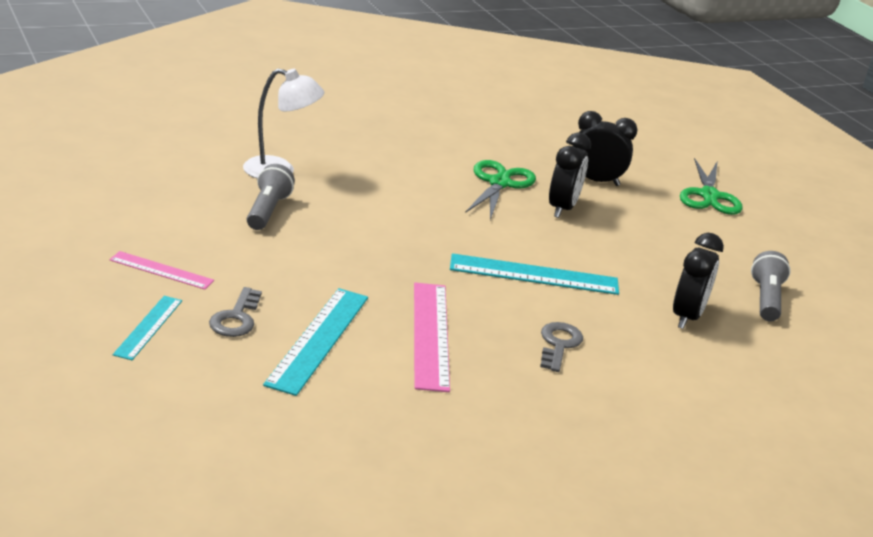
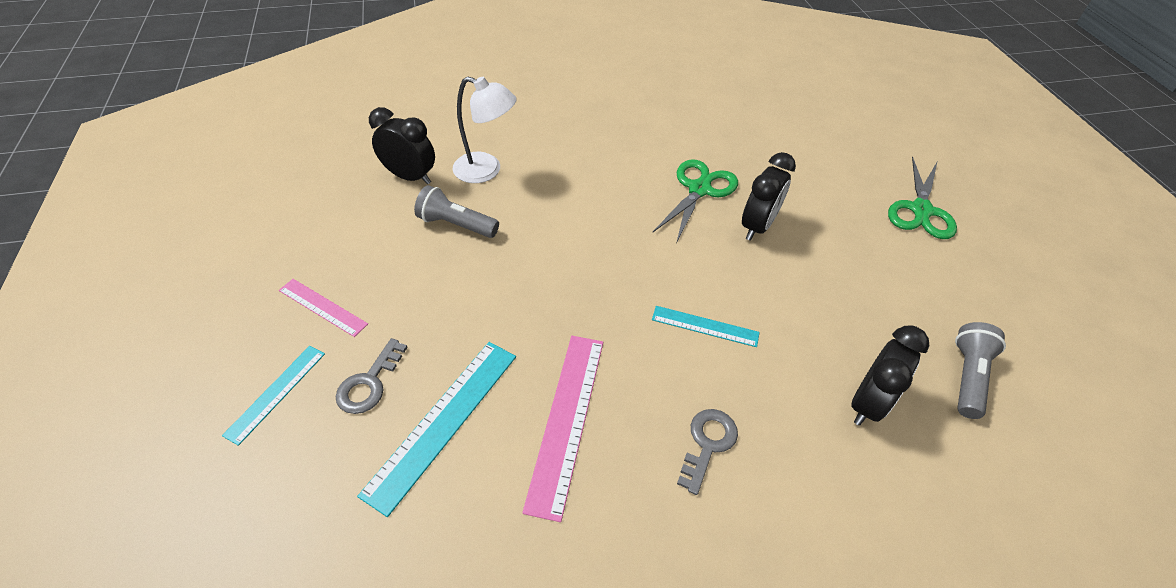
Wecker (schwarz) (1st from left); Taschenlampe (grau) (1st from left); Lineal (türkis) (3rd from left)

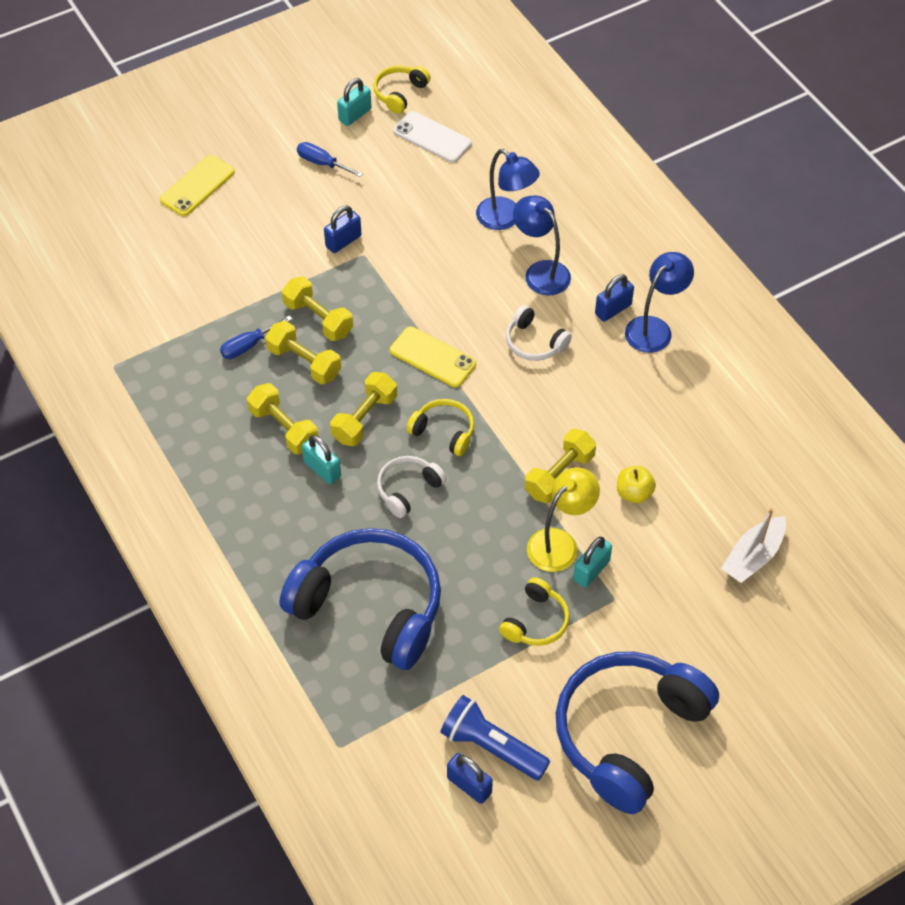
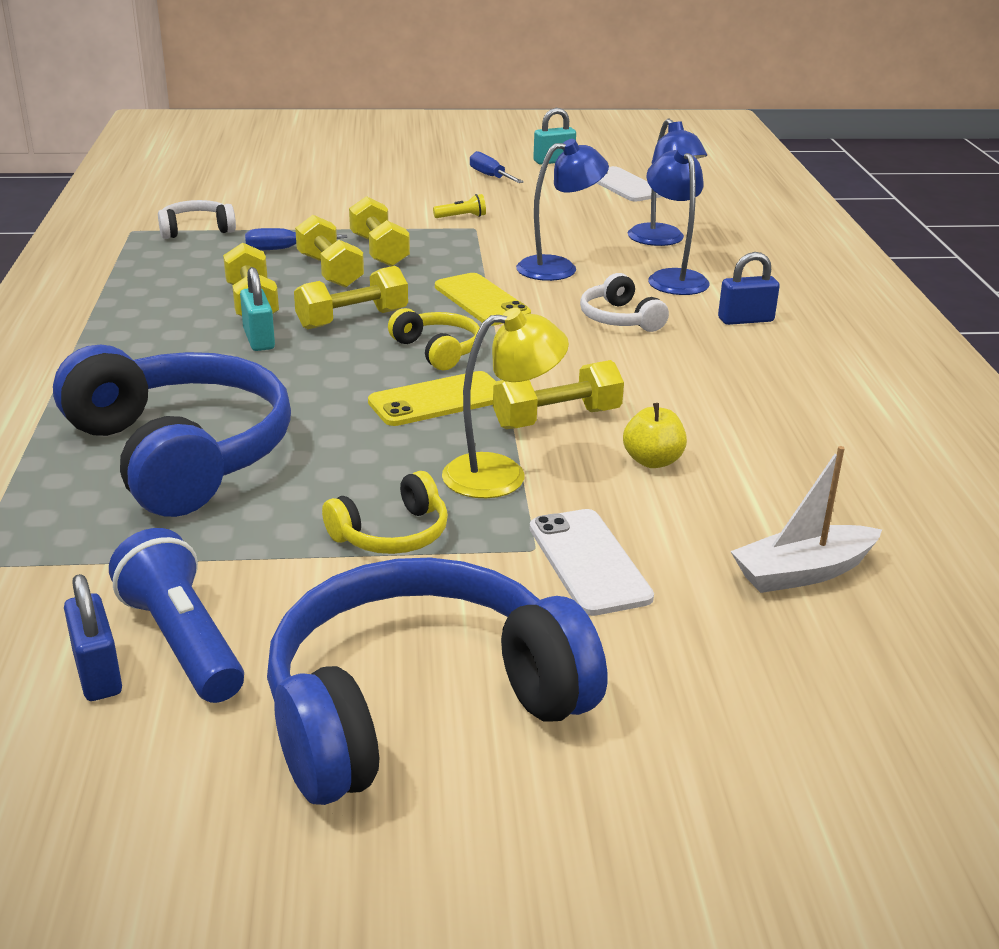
Kopfhörer (gelb) (1st from left in the first image); Handy (gelb) (1st from left); Taschenlampe (gelb); Lampe (blau) (1st from left); Kopfhörer (weiß) (1st from left); Vorhängeschloss (türkis) (3rd from left in the first image); Handy (weiß) (1st from left)

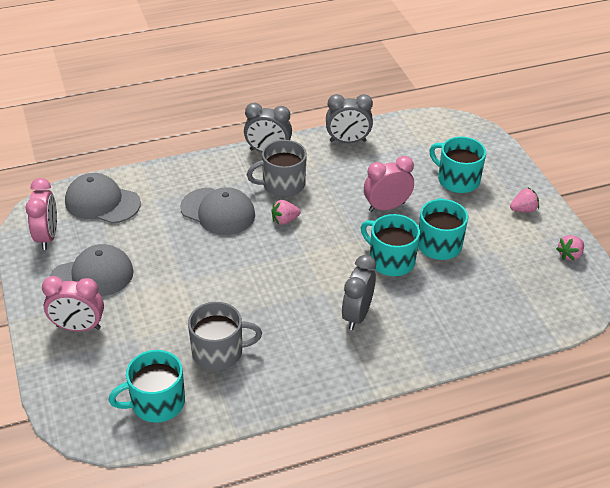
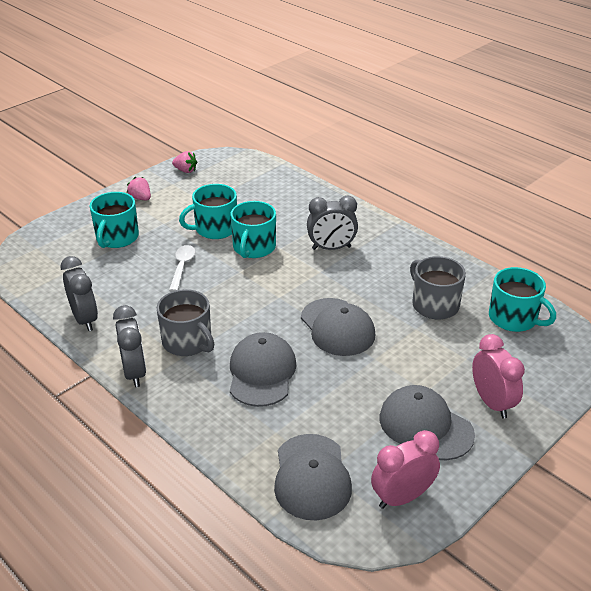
Löffel (weiß); Erdbeere (rosa) (1st from left in the first image); Kappe (grau) (3rd from left)

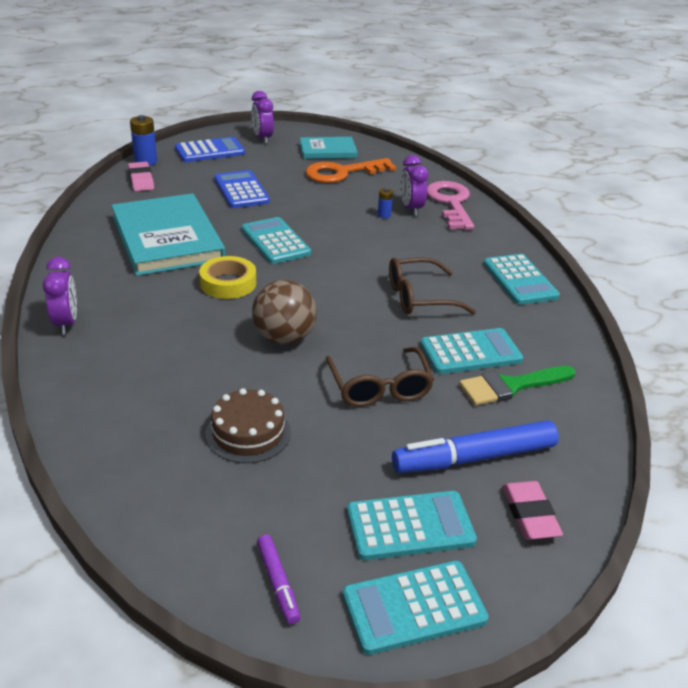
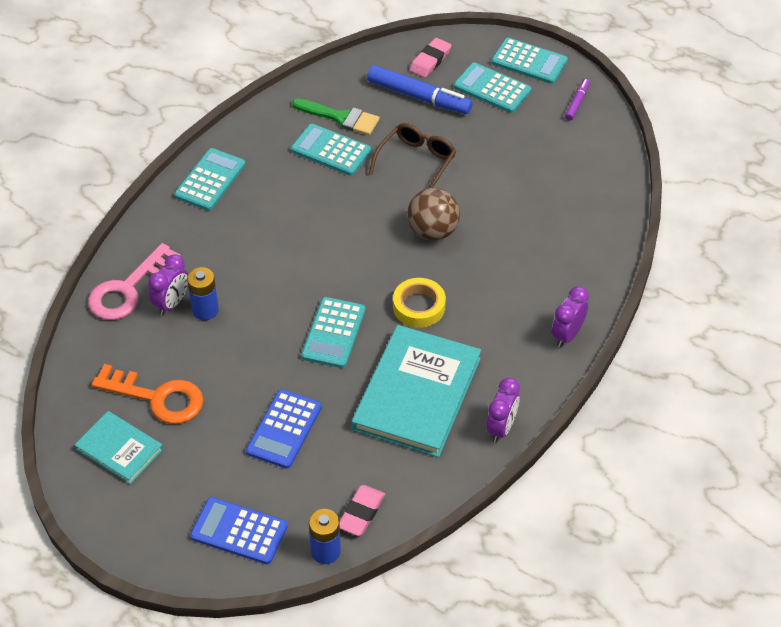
Wecker (lila) (2nd from left); Batterie (blau) (1st from left); Brille (braun) (2nd from left in the first image); Kuchen (braun)

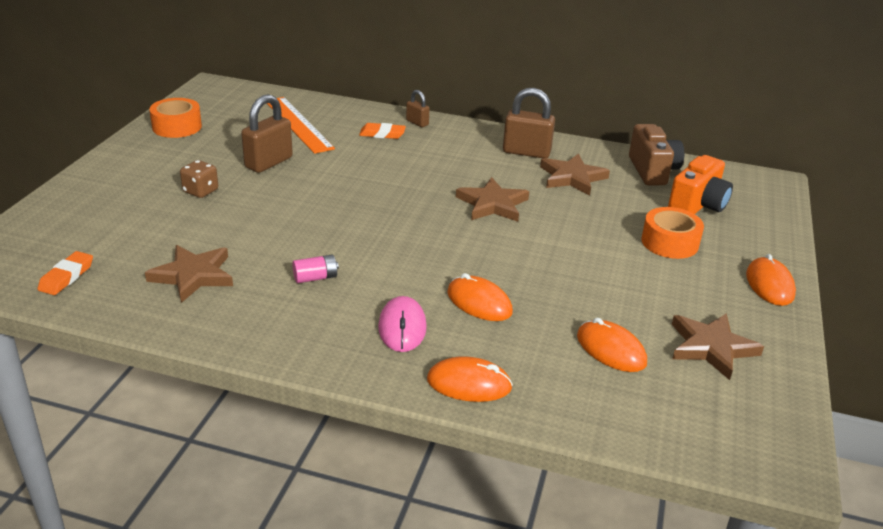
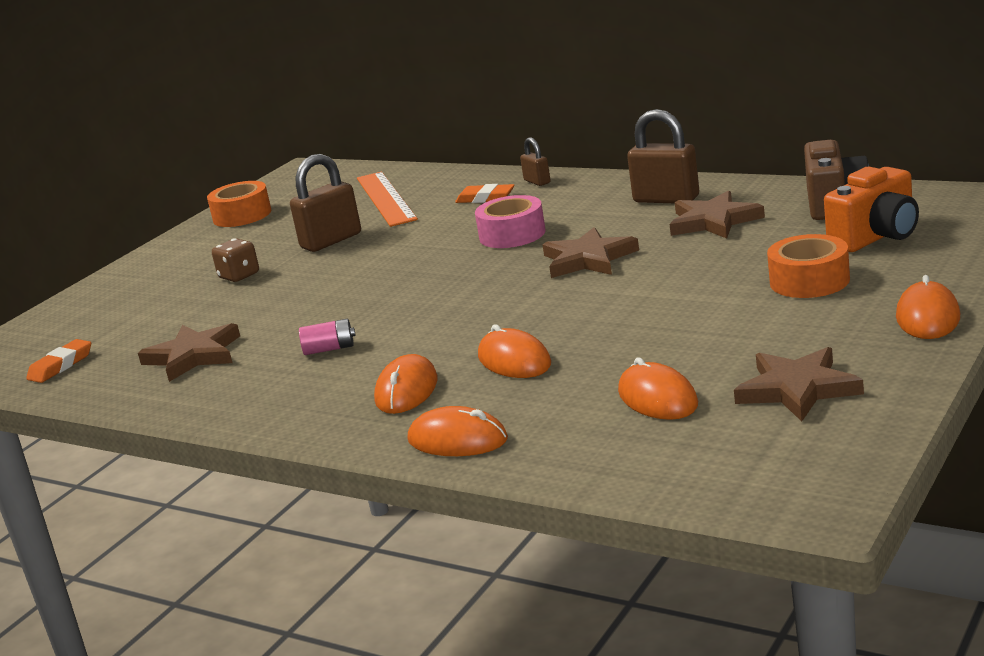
Computermaus (orange) (1st from left); Klebeband (rosa)

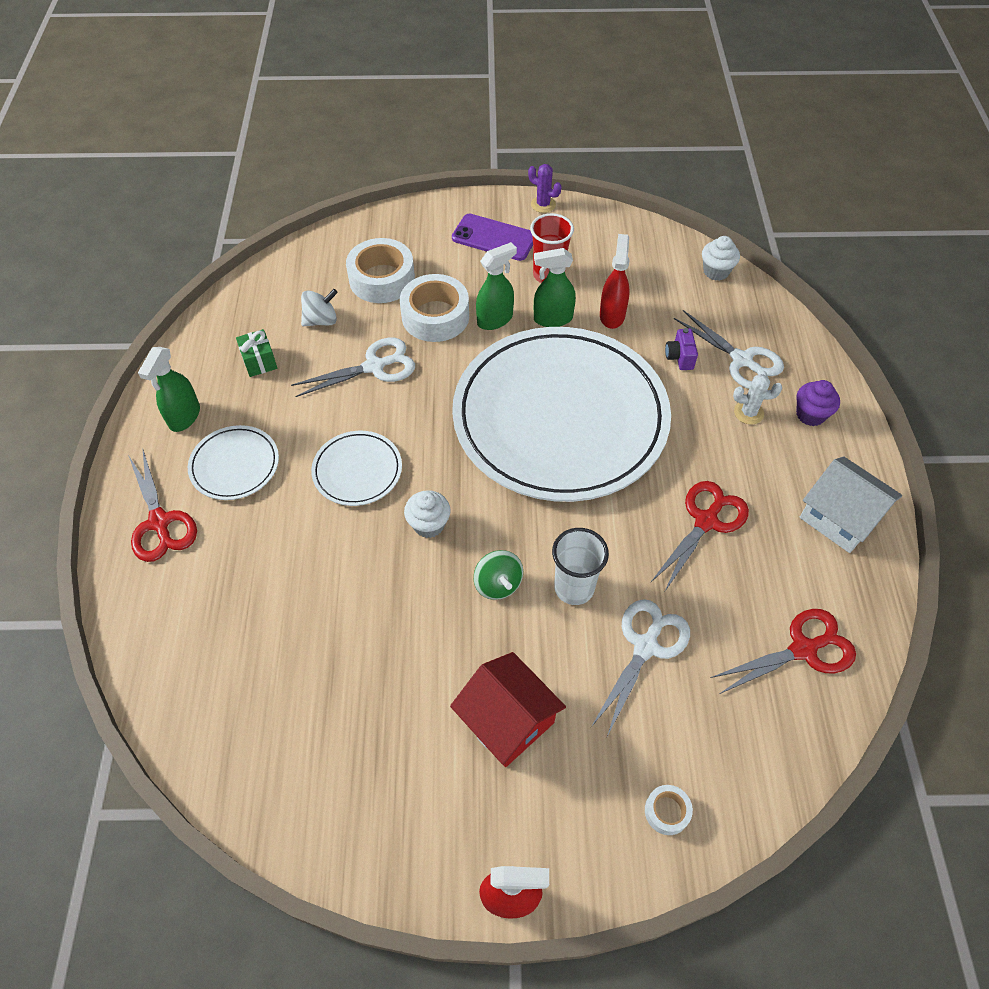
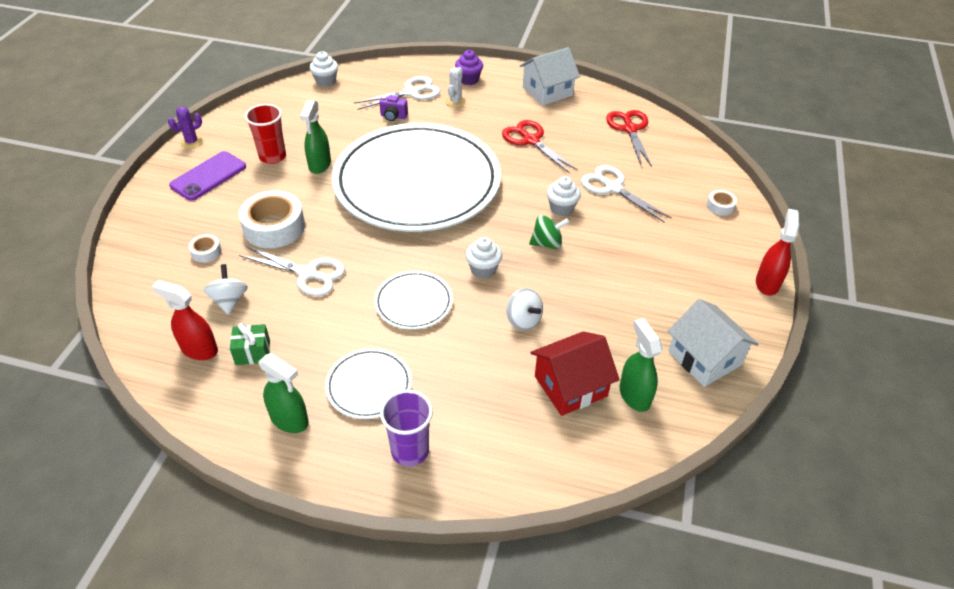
Sprühflasche (rot) (1st from left); Klebeband (weiß) (1st from left); Sprühflasche (grün) (3rd from left); Schere (weiß) (1st from left); Becher (lila); Muffin (weiß) (3rd from left); Haus (rot); Kreisel (weiß) (2nd from left); Haus (weiß) (2nd from left)

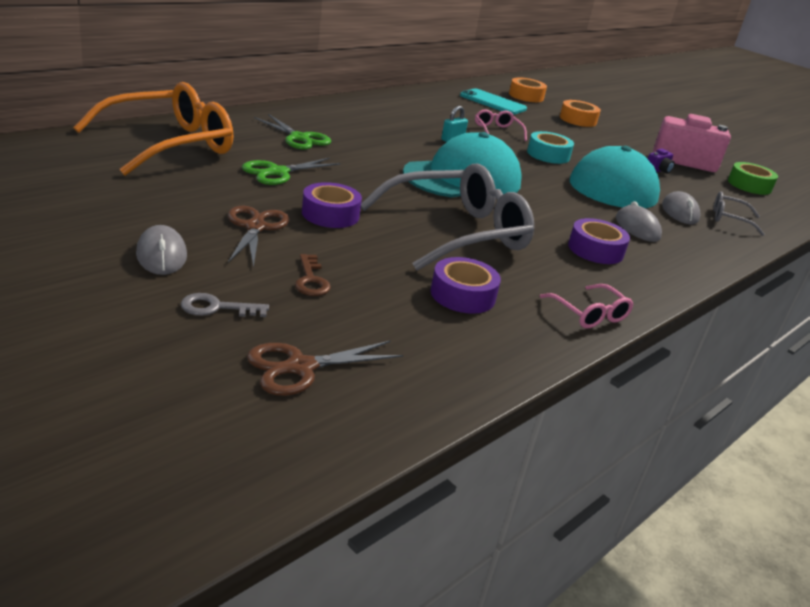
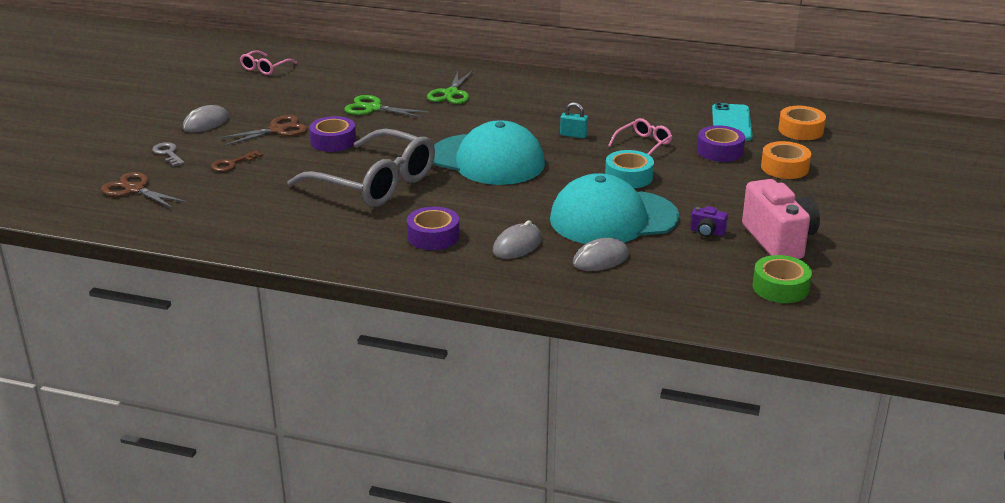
Brille (orange); Brille (grau) (2nd from left in the first image); Klebeband (lila) (3rd from left); Brille (rosa) (1st from left)

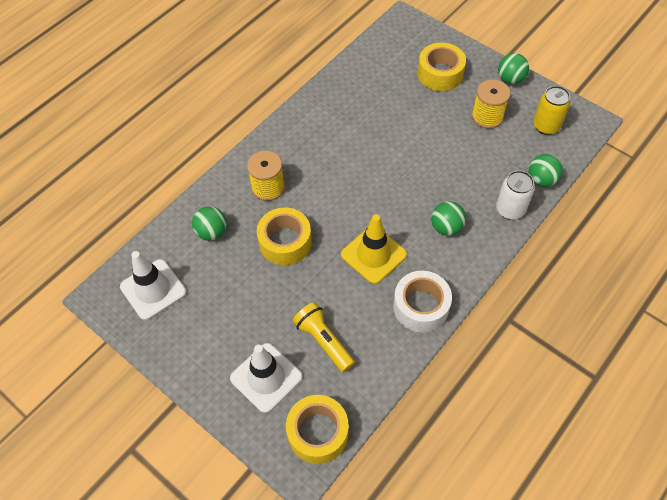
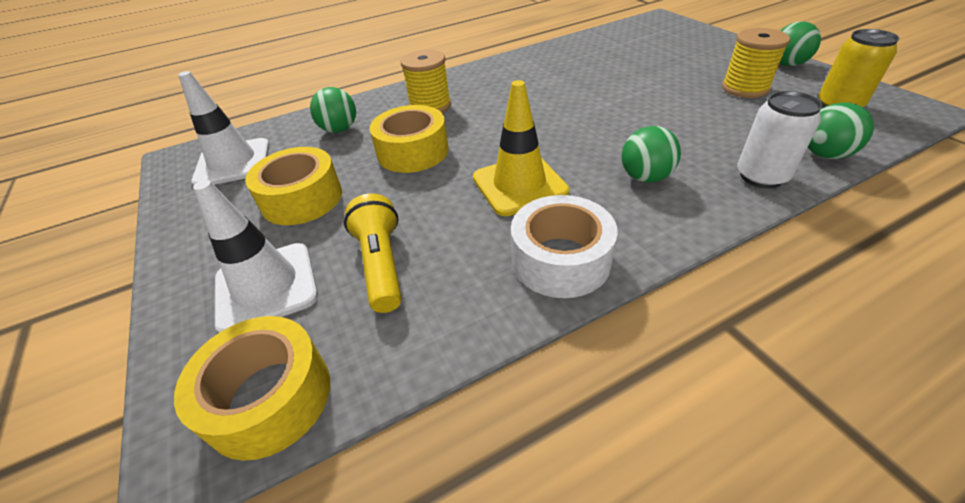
Klebeband (gelb) (2nd from left)

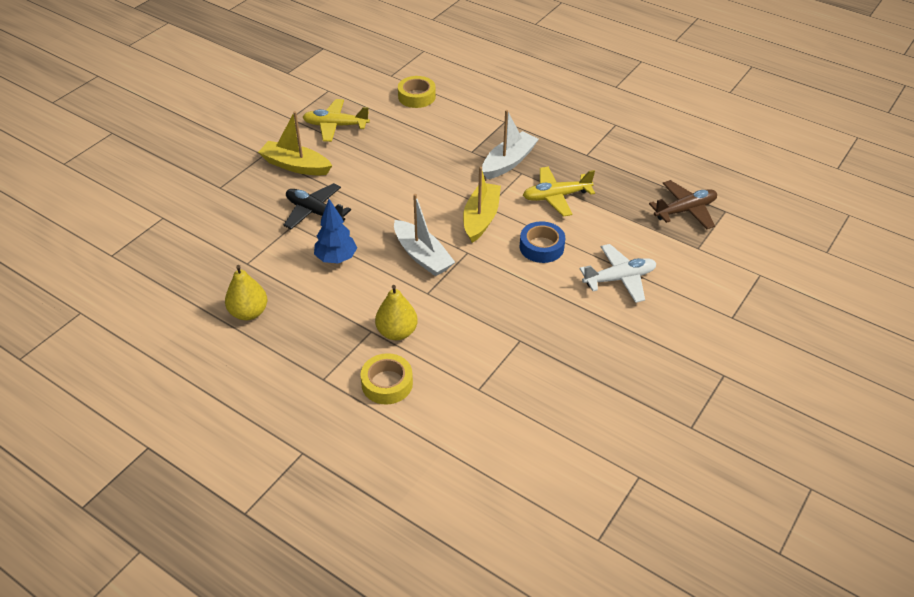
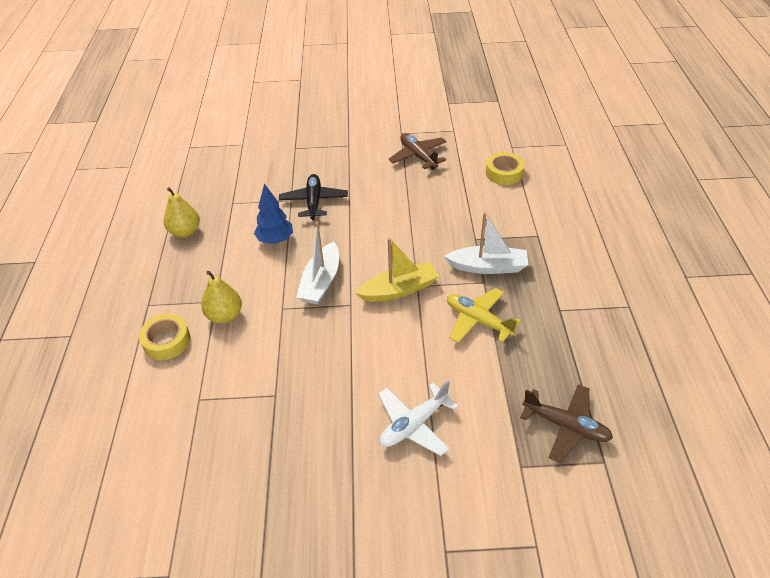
Flugzeug (braun) (1st from left); Boot (gelb) (1st from left in the first image); Klebeband (blau); Flugzeug (weiß)

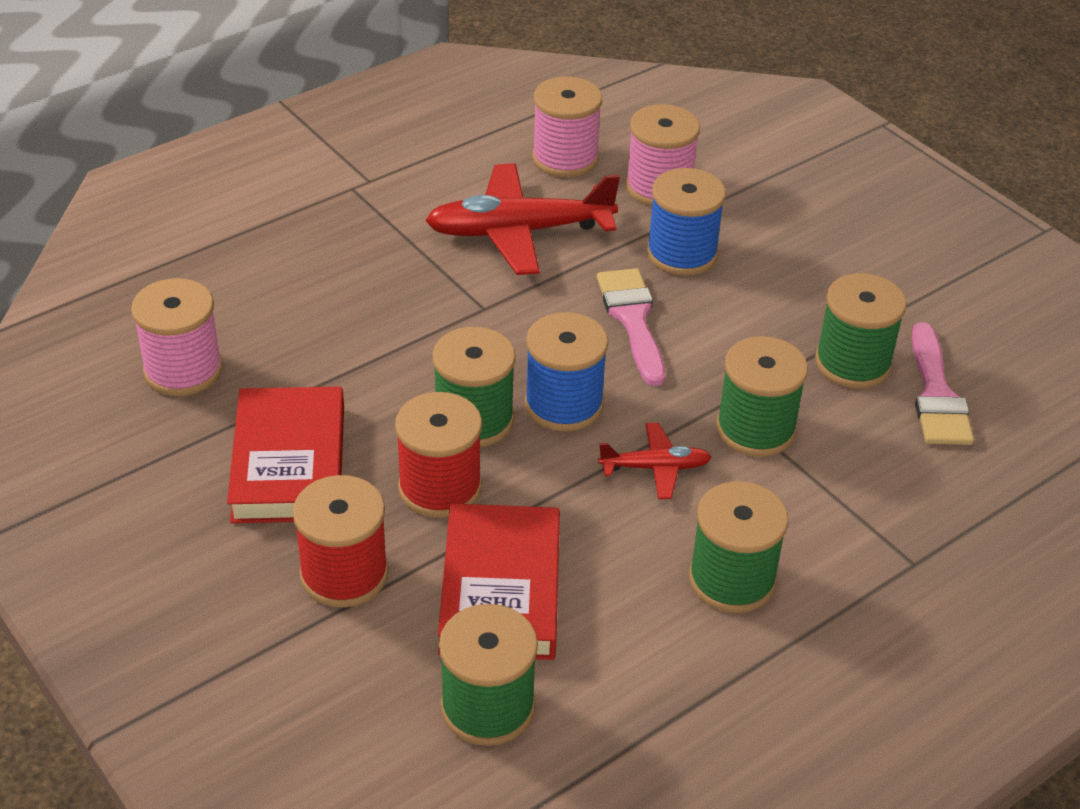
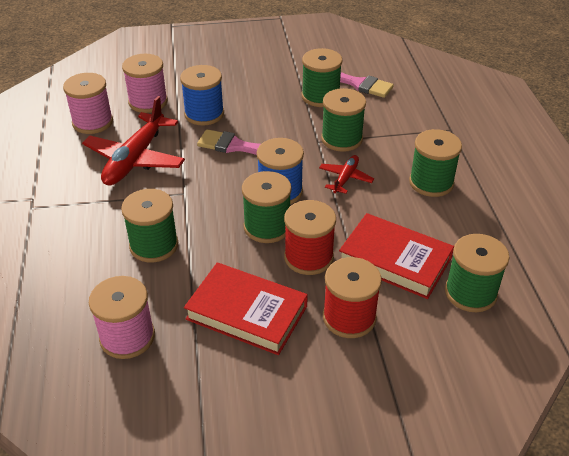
Garnrolle (grün) (1st from left)

